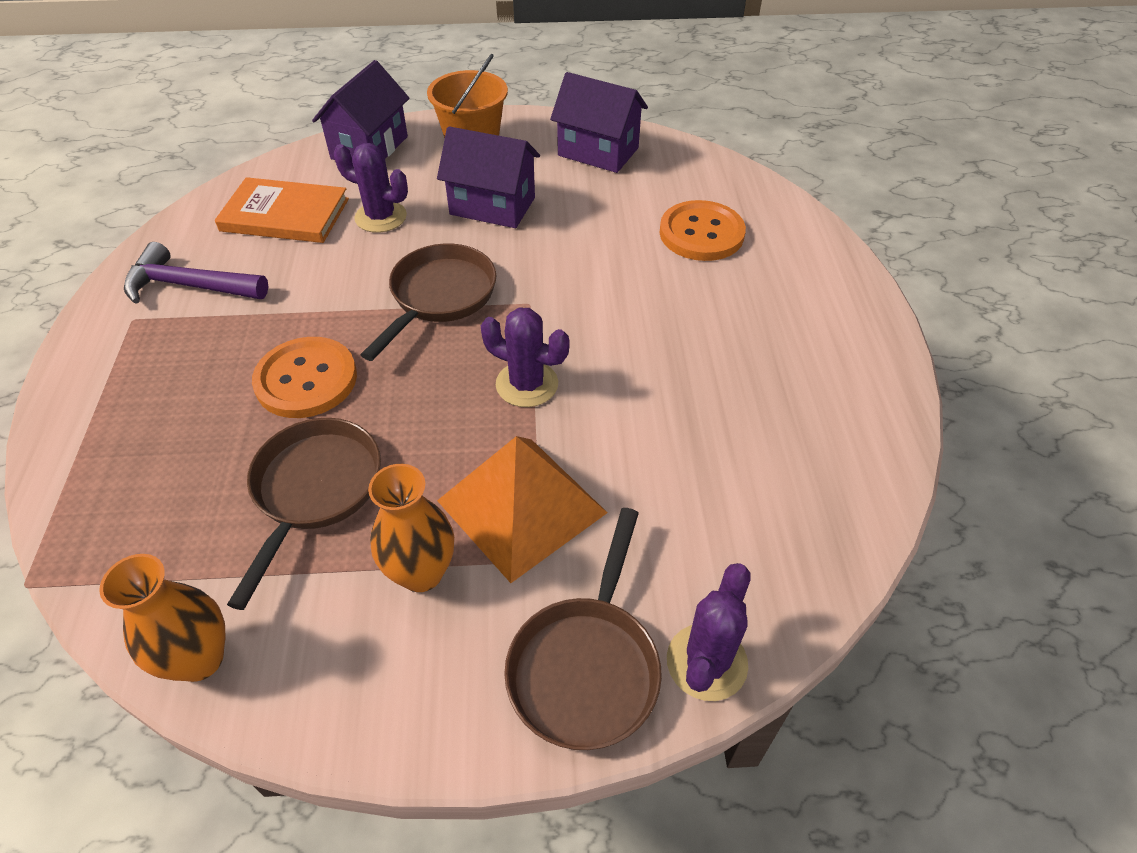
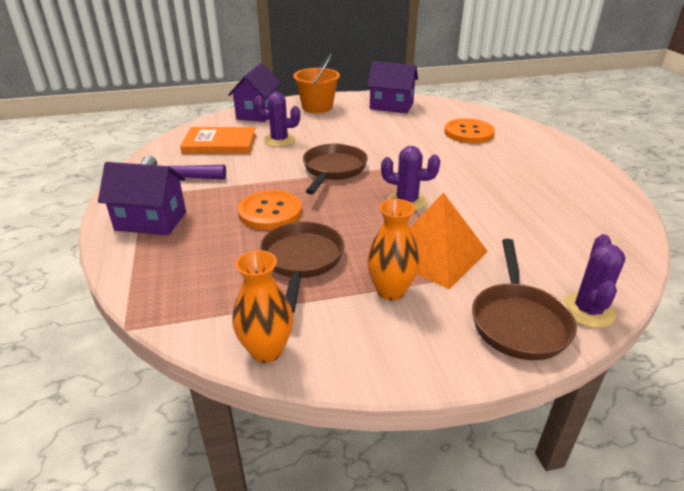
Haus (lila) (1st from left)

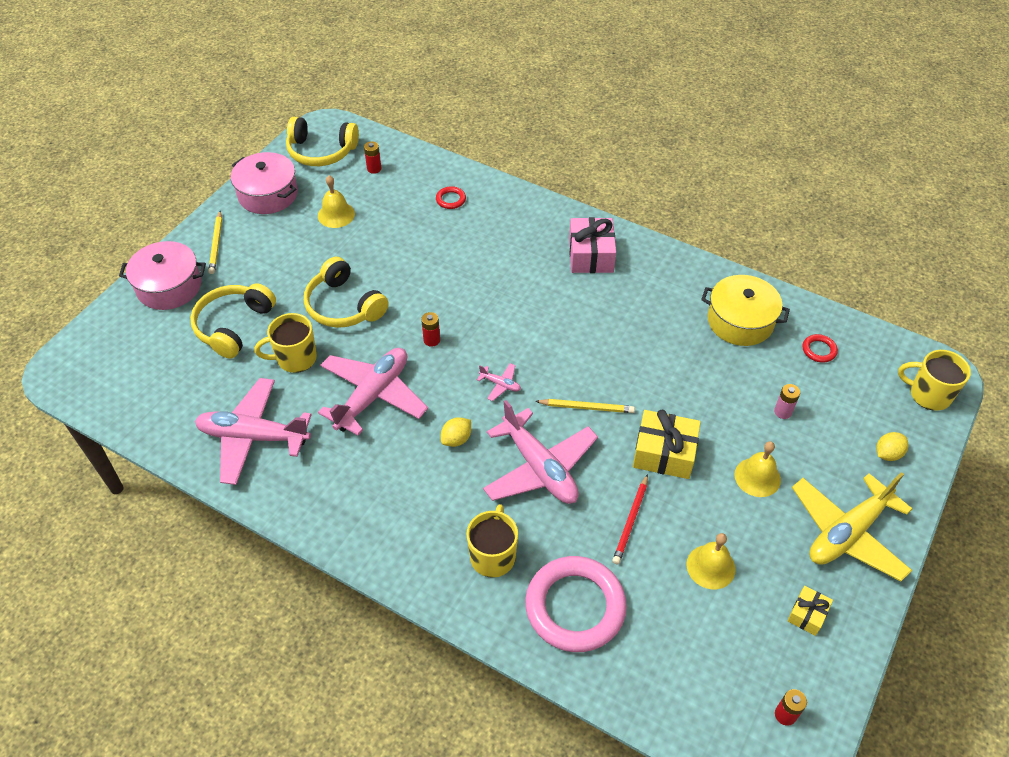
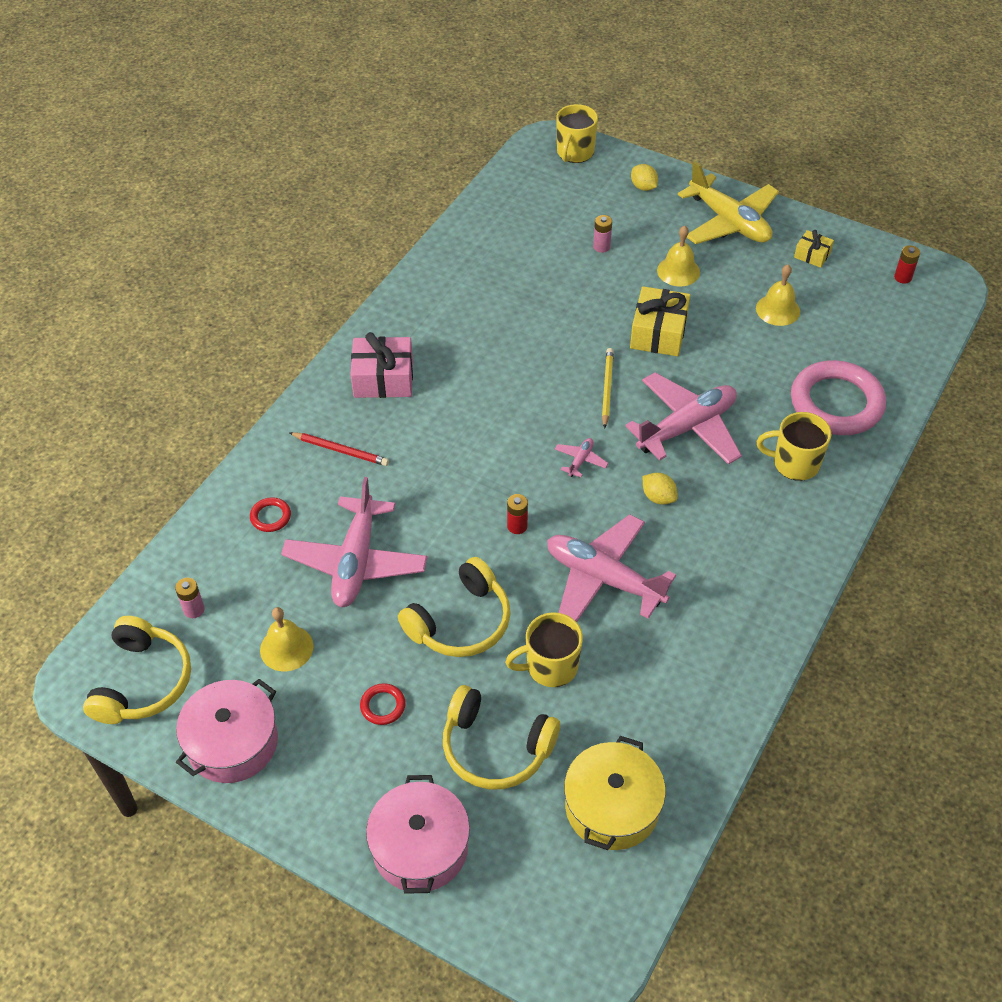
Batterie (rosa) (1st from left); Bleistift (gelb) (1st from left in the first image); Kochtopf (gelb); Tasse (gelb) (1st from left); Ring (rot) (2nd from left); Flugzeug (rosa) (1st from left); Bleistift (rot)

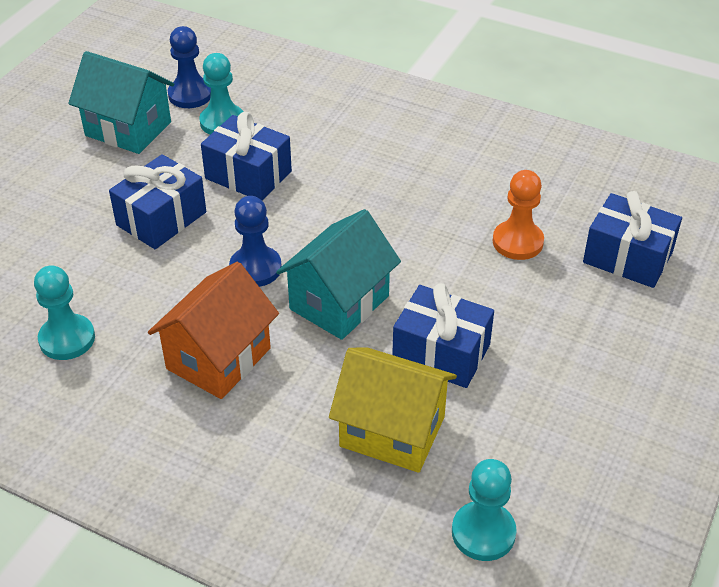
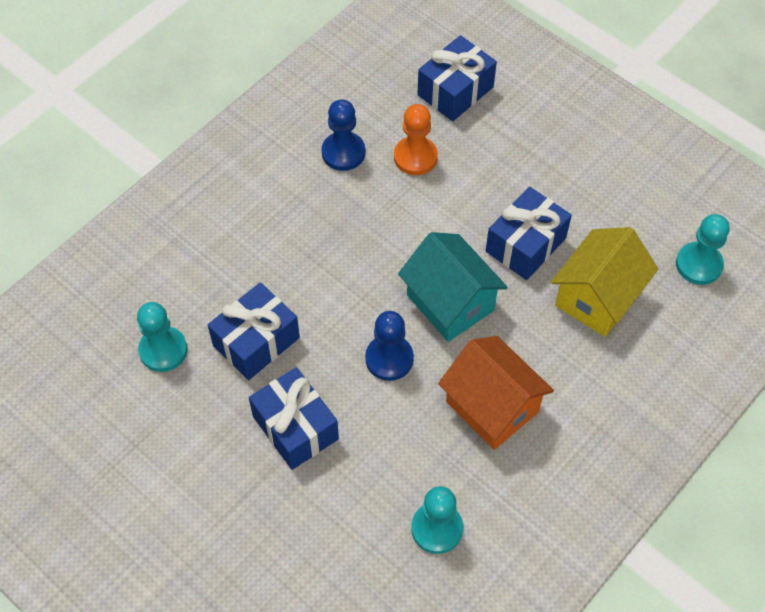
Bauer (blau) (1st from left); Haus (türkis) (1st from left in the first image)

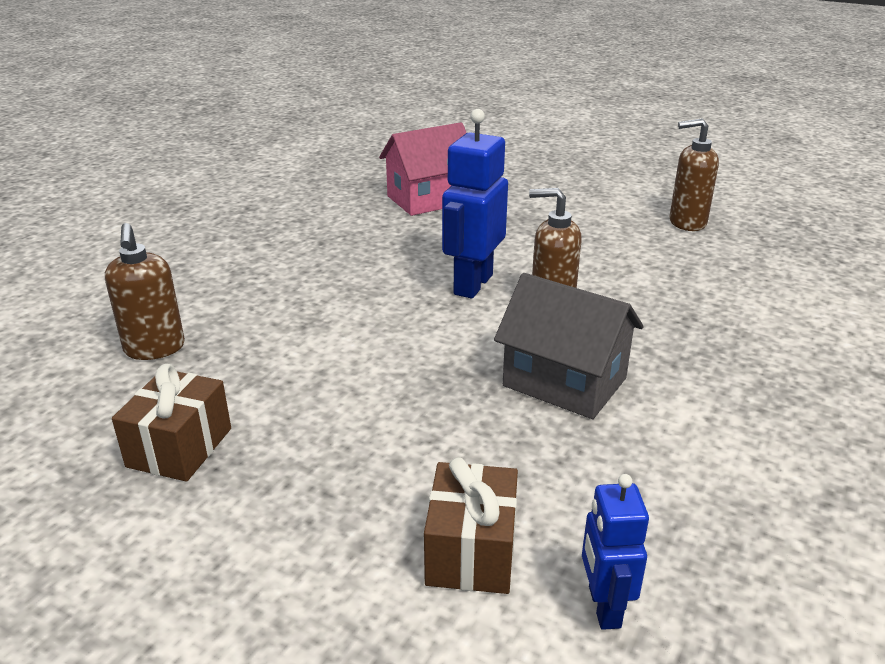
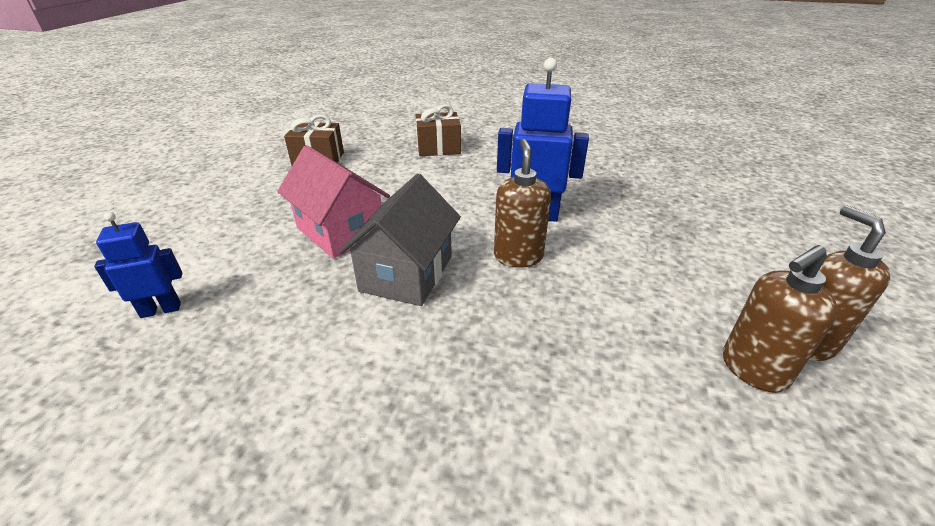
Haus (rosa); Seifenspender (braun) (2nd from left); Geschenk (braun) (2nd from left)

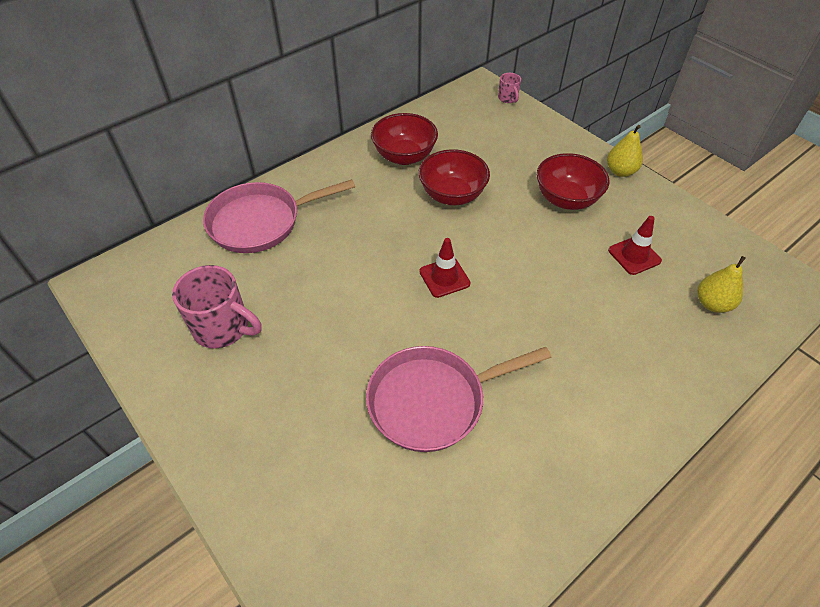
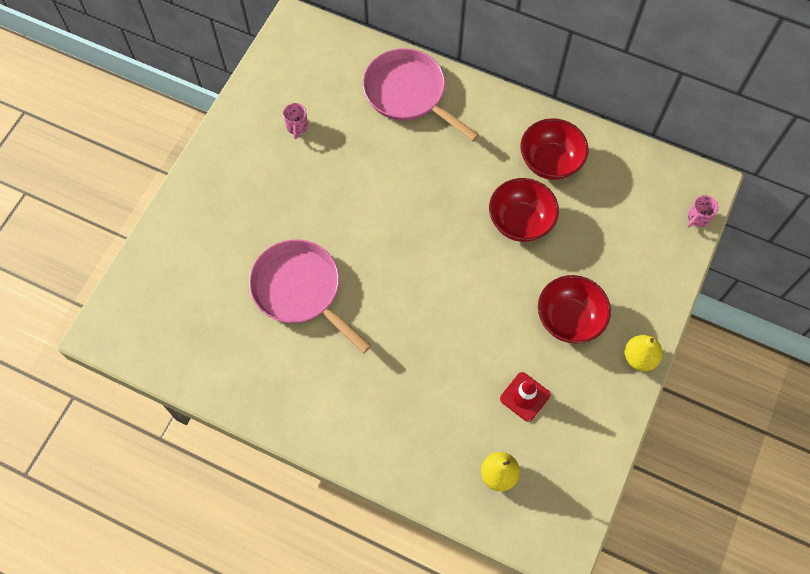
Leitkegel (rot) (1st from left in the first image); Tasse (rosa) (1st from left)

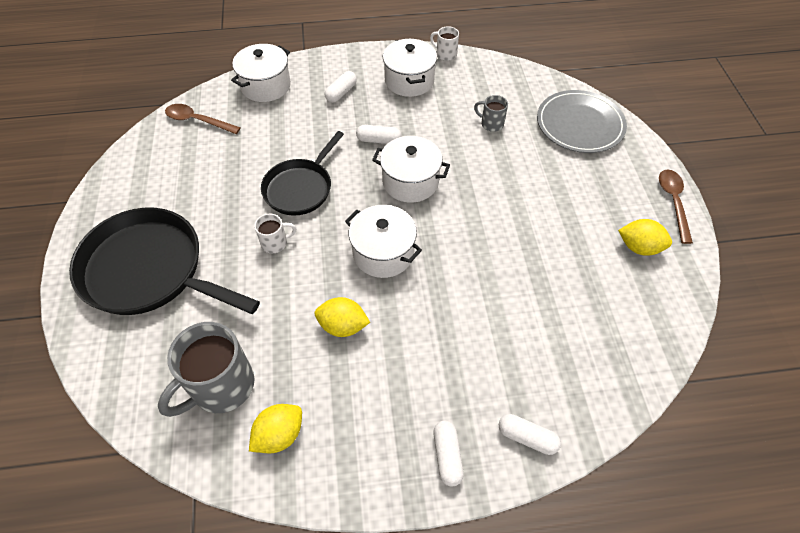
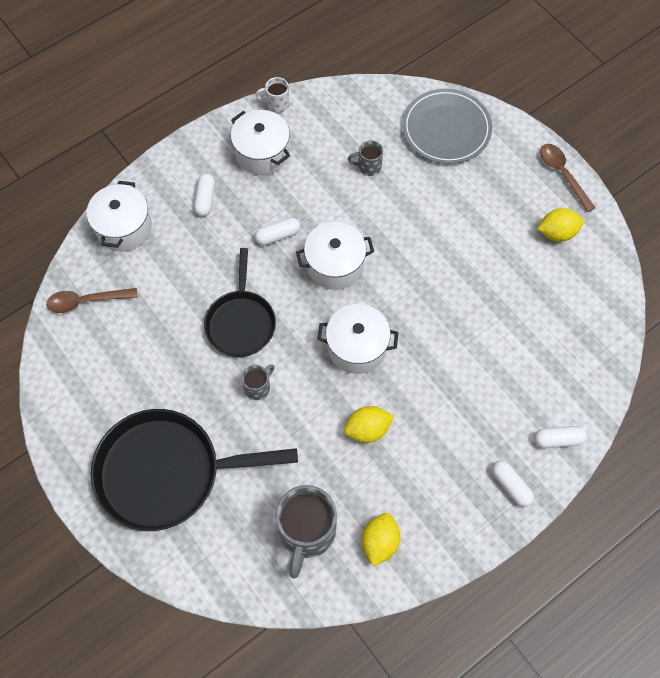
Tasse (grau) (1st from left)

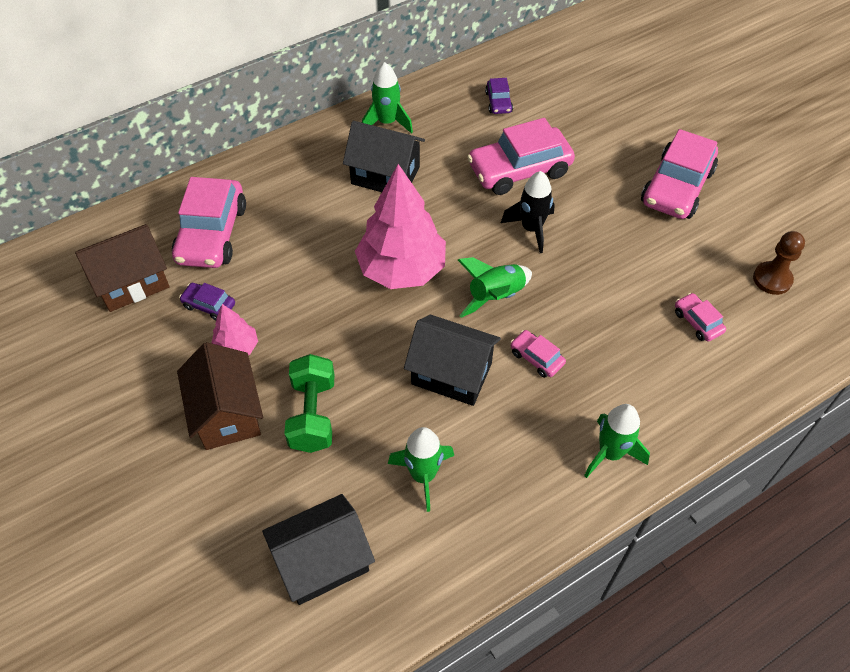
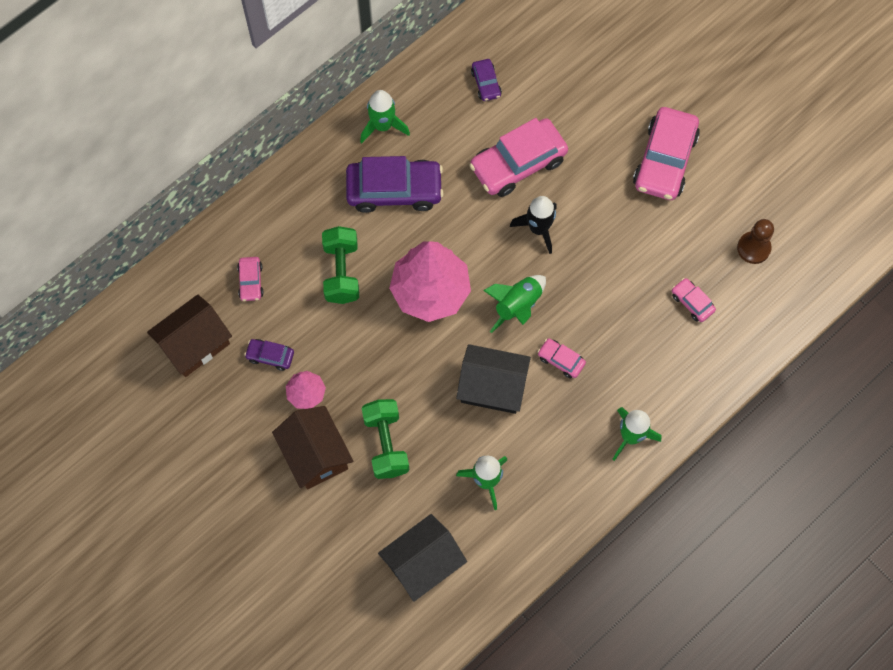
Auto (lila) (2nd from left); Auto (rosa) (1st from left); Hantel (grün) (1st from left)

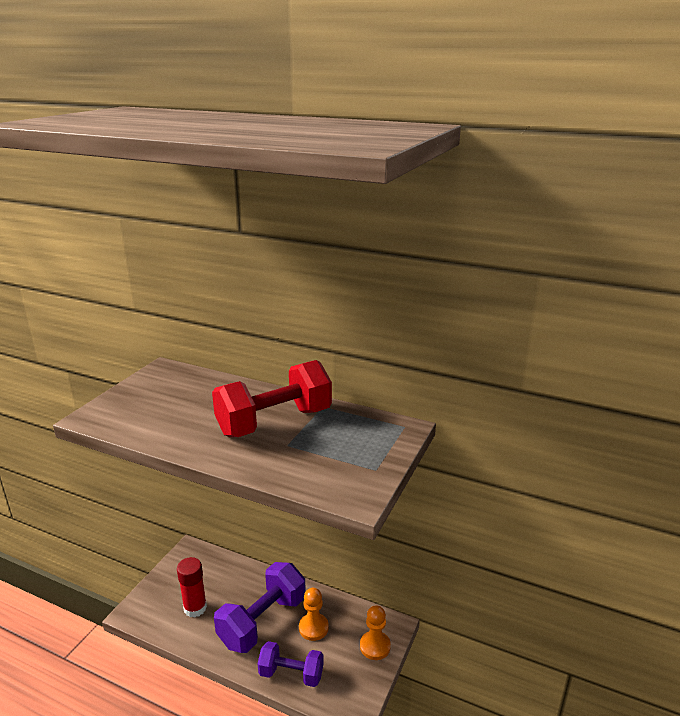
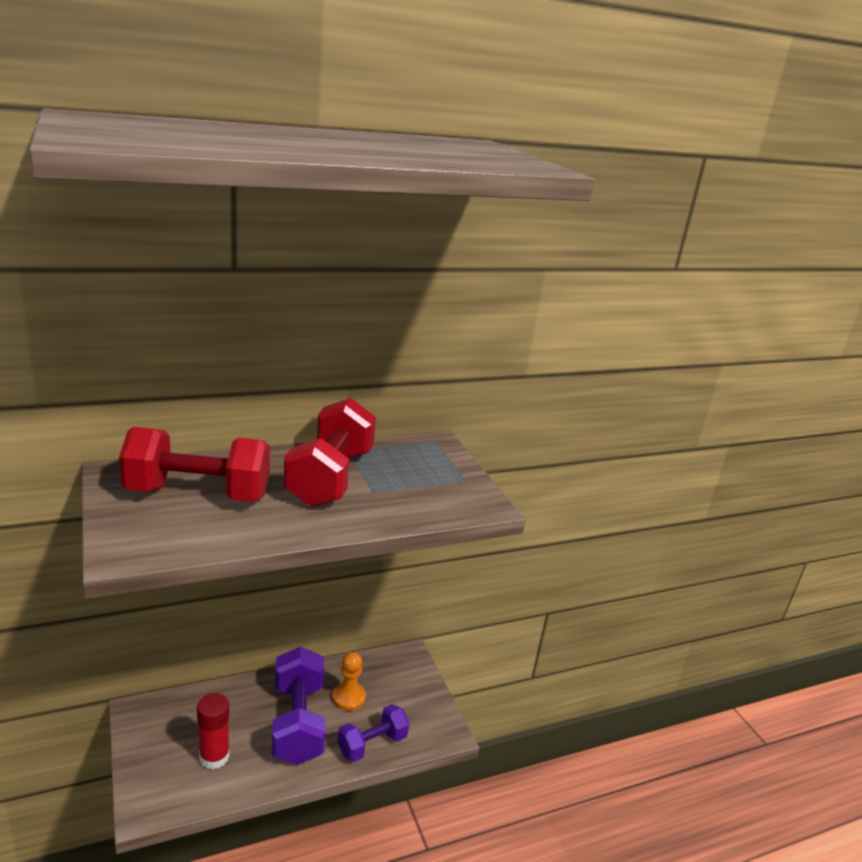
Bauer (orange) (2nd from left in the first image); Hantel (rot) (1st from left)

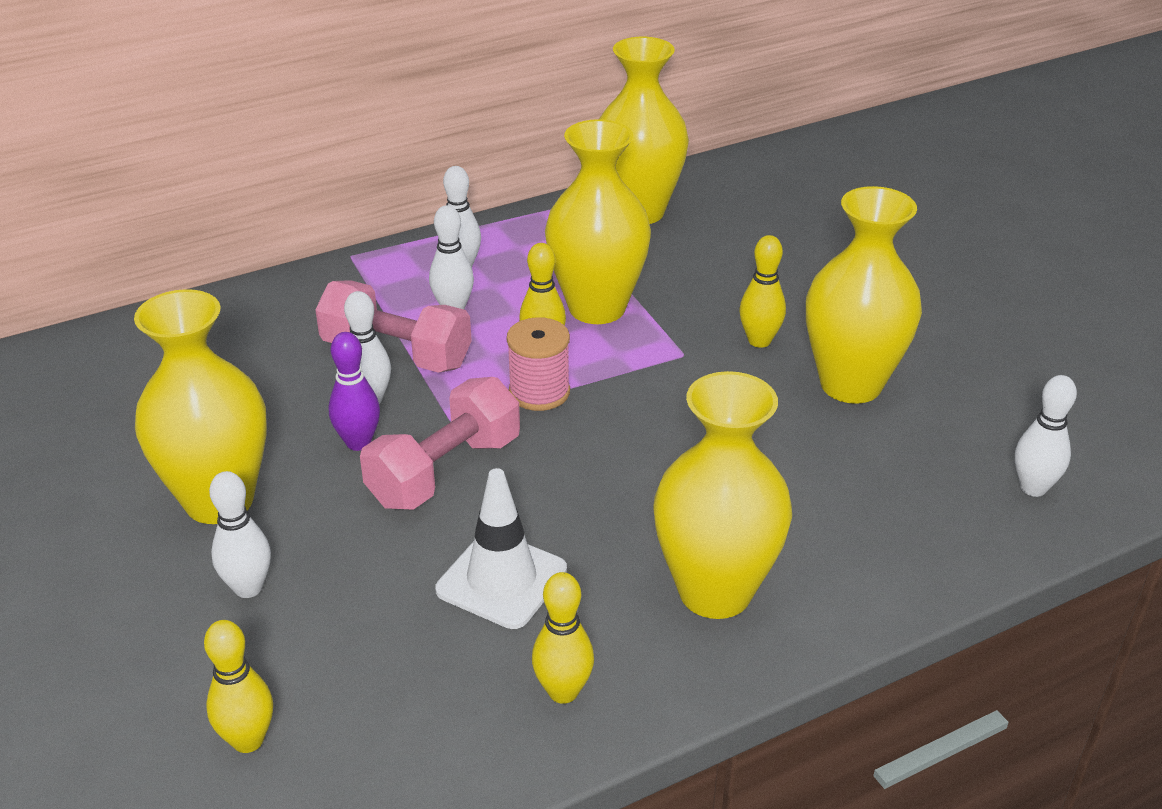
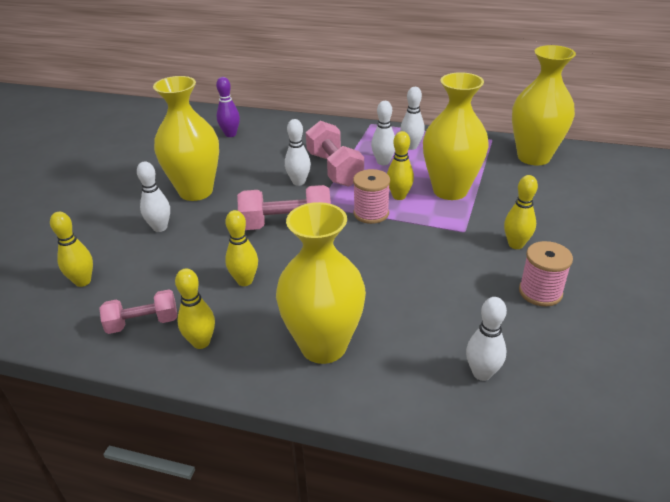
Garnrolle (rosa) (2nd from left); Bowlingkegel (lila); Bowlingkegel (weiß) (5th from left); Bowlingkegel (gelb) (3rd from left); Hantel (rosa) (1st from left)

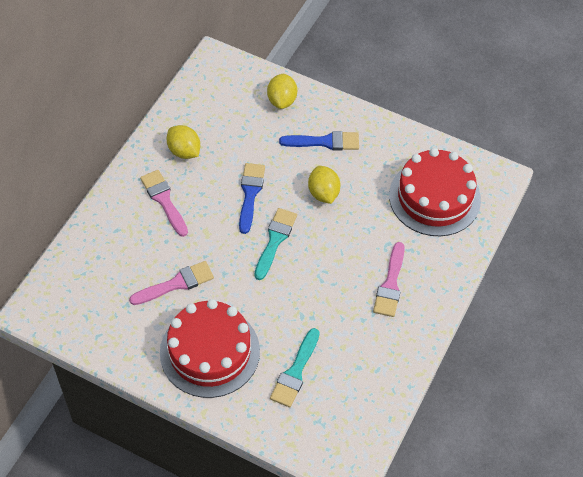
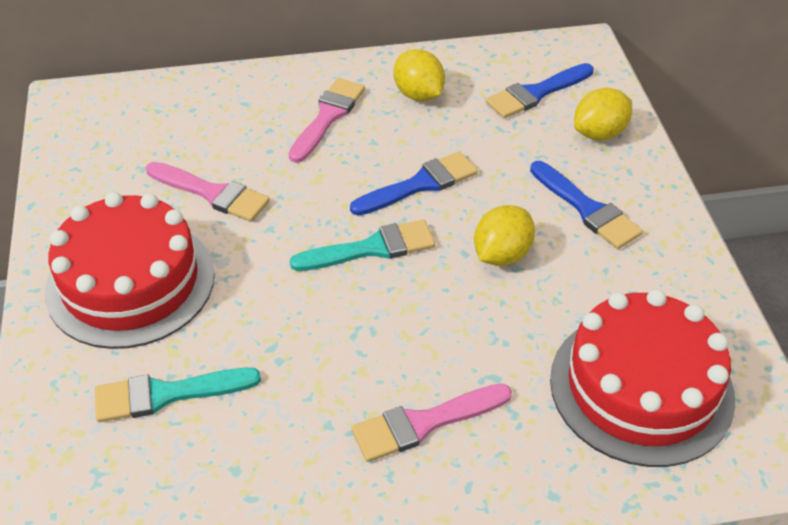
Zitrone (gelb) (1st from left); Pinsel (blau) (2nd from left)

